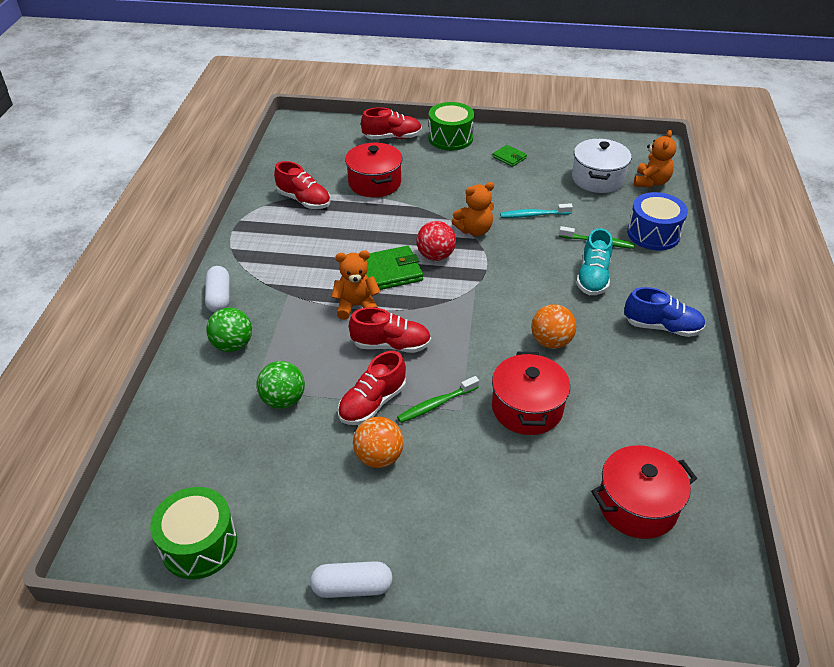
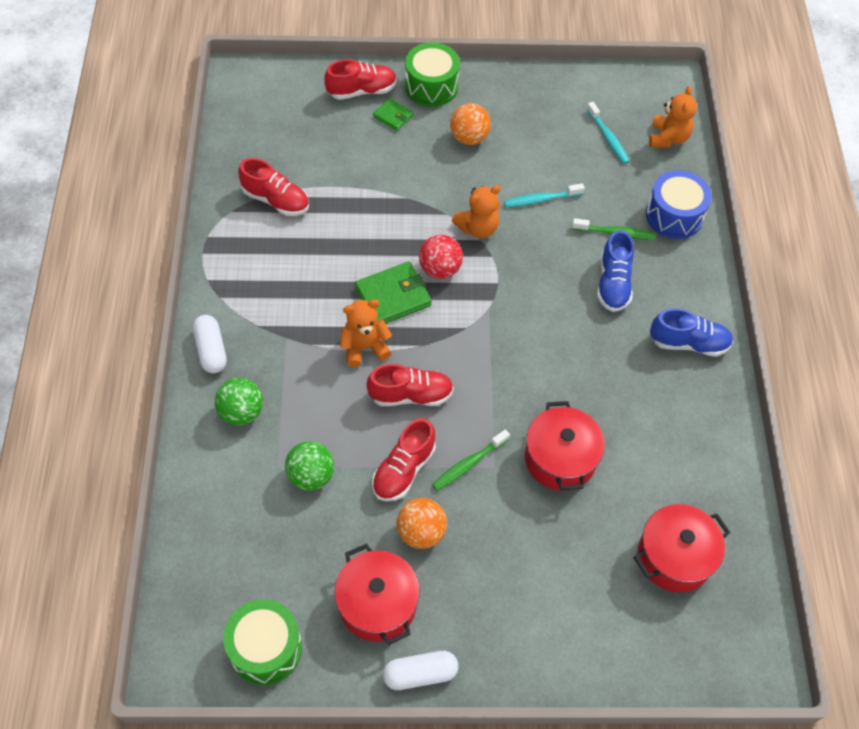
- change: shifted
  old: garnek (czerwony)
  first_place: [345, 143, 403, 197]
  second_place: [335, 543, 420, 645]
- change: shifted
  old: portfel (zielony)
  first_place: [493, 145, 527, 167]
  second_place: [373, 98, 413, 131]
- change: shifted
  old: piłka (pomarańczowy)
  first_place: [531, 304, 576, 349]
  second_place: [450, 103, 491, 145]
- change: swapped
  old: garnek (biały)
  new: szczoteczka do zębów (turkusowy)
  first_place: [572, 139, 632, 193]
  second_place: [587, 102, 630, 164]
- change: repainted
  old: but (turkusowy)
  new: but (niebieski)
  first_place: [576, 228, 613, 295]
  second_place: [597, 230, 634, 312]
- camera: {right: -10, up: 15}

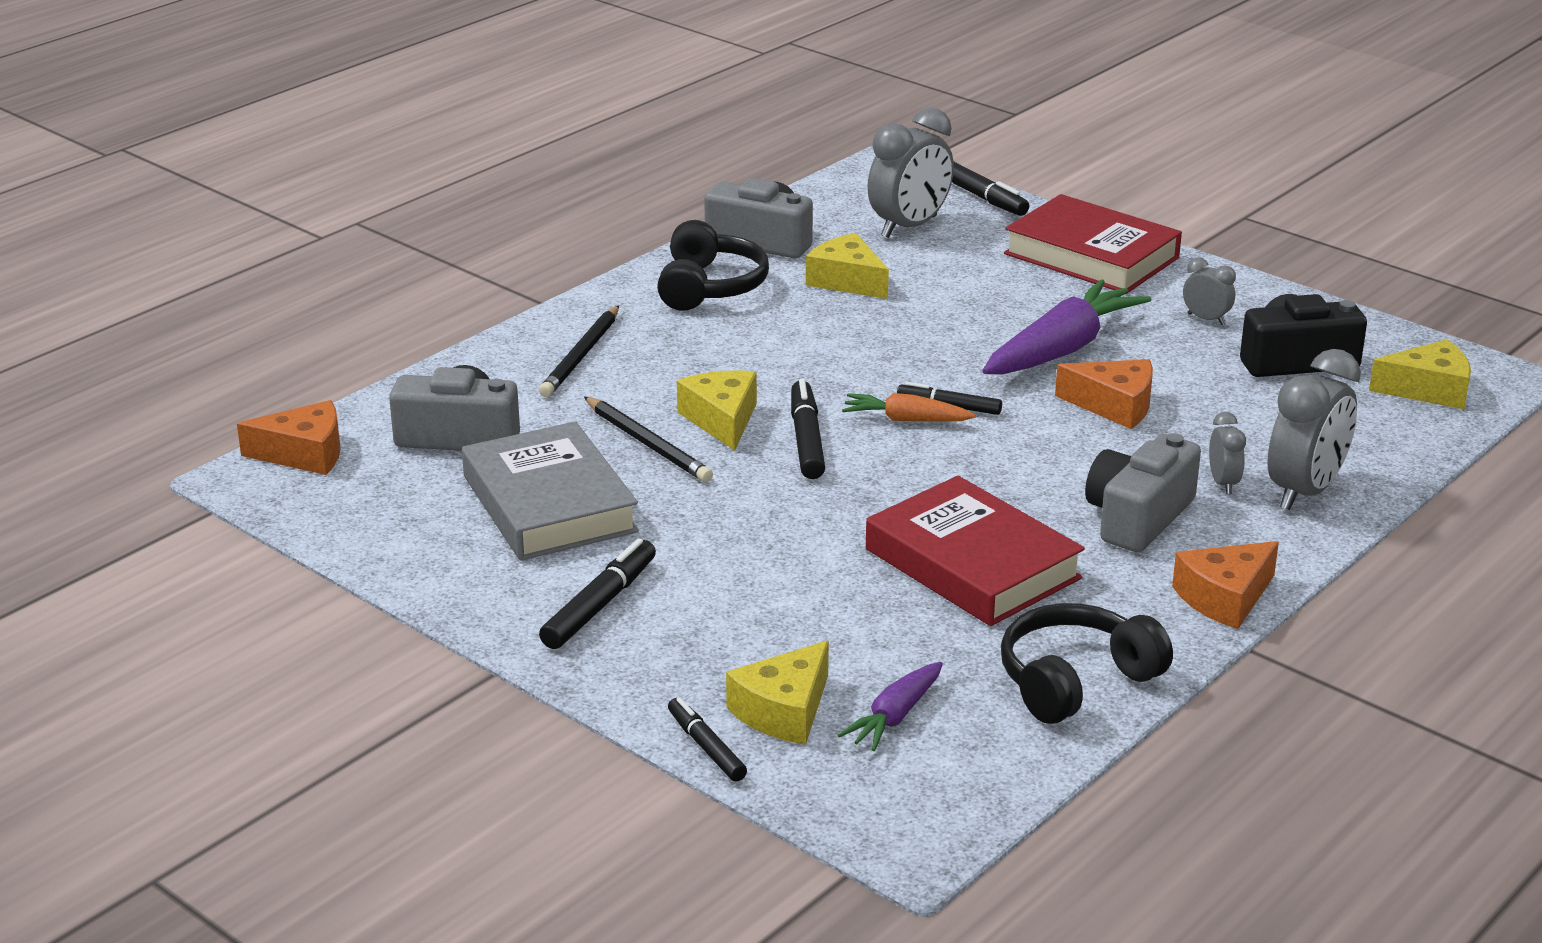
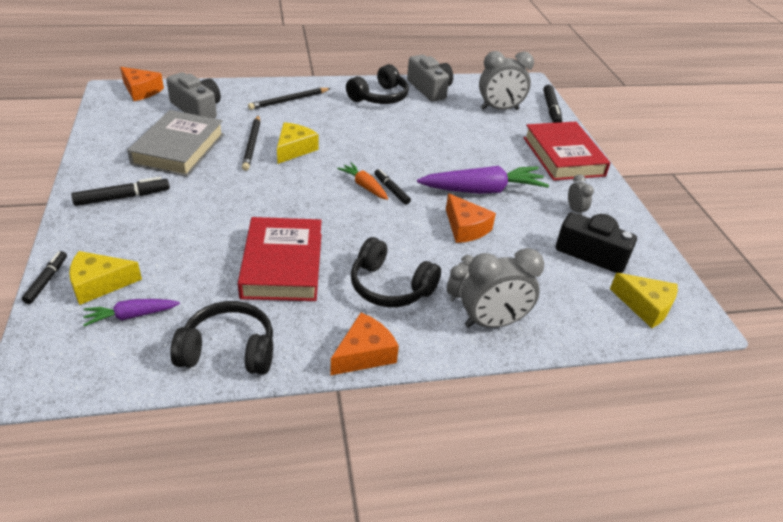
- change: gone
  old: flamaster (czarny)
  first_place: [791, 379, 825, 479]
- change: gone
  old: ser (żółty)
  first_place: [806, 233, 889, 299]
- change: swapped
  old: aparat fotograficzny (szary)
  new: słuchawki (czarny)
  first_place: [1085, 433, 1201, 552]
  second_place: [351, 237, 441, 307]
- change: rotated
  old: ser (pomarańczowy)
  first_place: [1172, 541, 1279, 629]
  second_place: [330, 313, 399, 376]
  degrees: 135
- camera: {right: 35, up: 10}

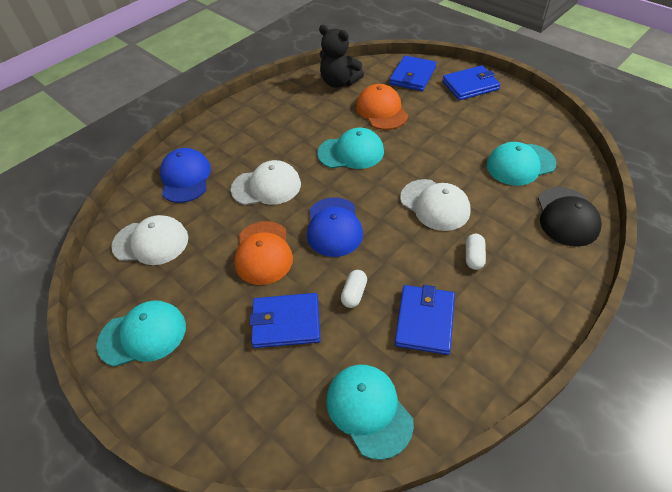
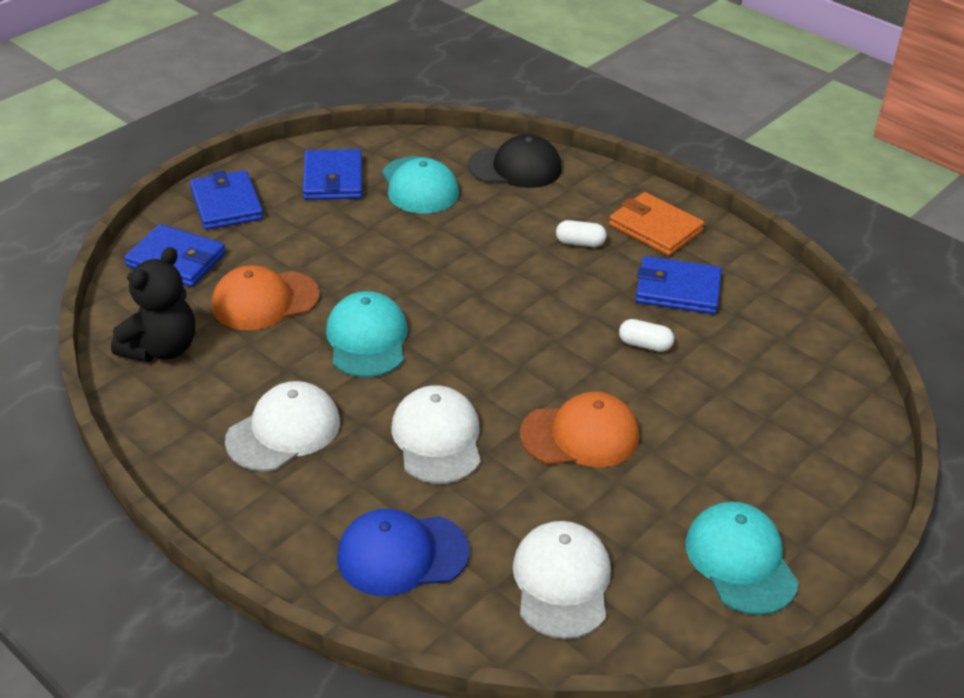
- change: gone
  old: czapka (niebieski)
  first_place: [307, 197, 363, 257]
- change: gone
  old: czapka (turkusowy)
  first_place: [326, 365, 414, 460]
- change: new
  new: portfel (pomarańczowy)
  second_place: [609, 192, 704, 256]
- change: shifted
  old: portfel (niebieski)
  first_place: [250, 293, 320, 348]
  second_place: [303, 149, 362, 200]
- change: shifted
  old: czapka (biały)
  first_place: [400, 179, 470, 231]
  second_place: [225, 381, 340, 472]
- camera: {right: -95, up: -10}

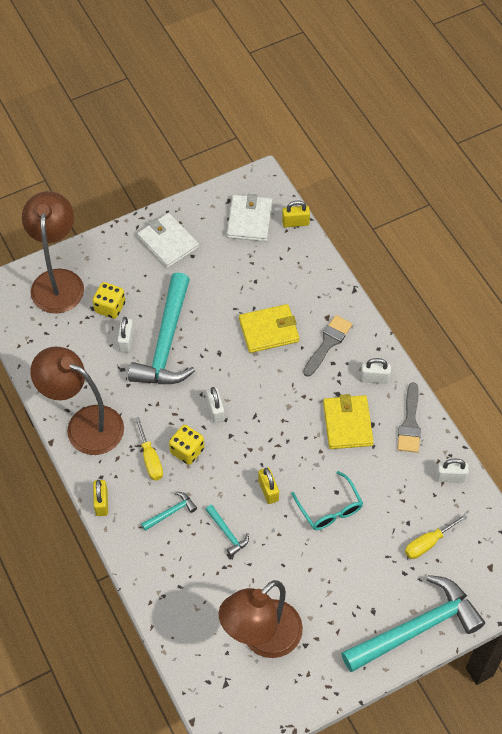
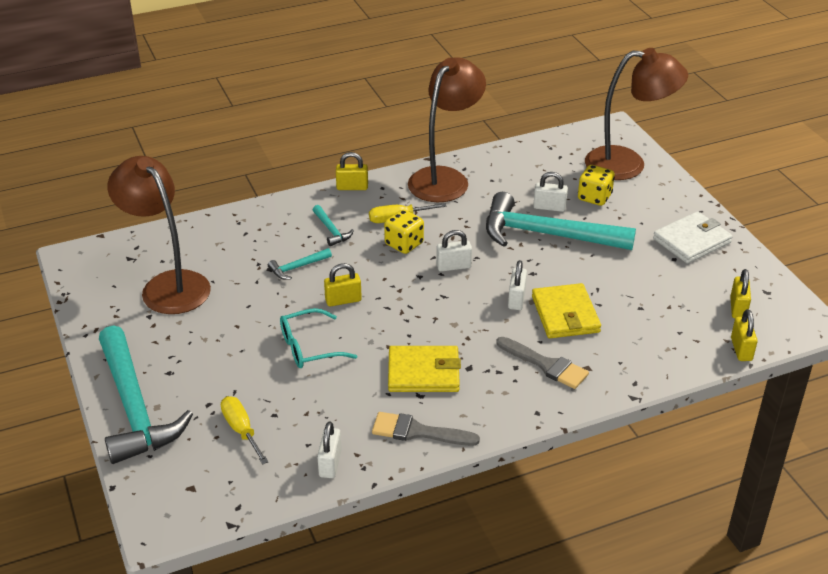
- change: shifted
  old: kłódka (biały)
  first_place: [361, 358, 391, 384]
  second_place: [508, 260, 527, 310]
- change: swapped
  old: portfel (biały)
  new: kłódka (żółty)
  first_place: [227, 194, 272, 242]
  second_place: [730, 269, 751, 318]
- camera: {right: 95, up: -20}

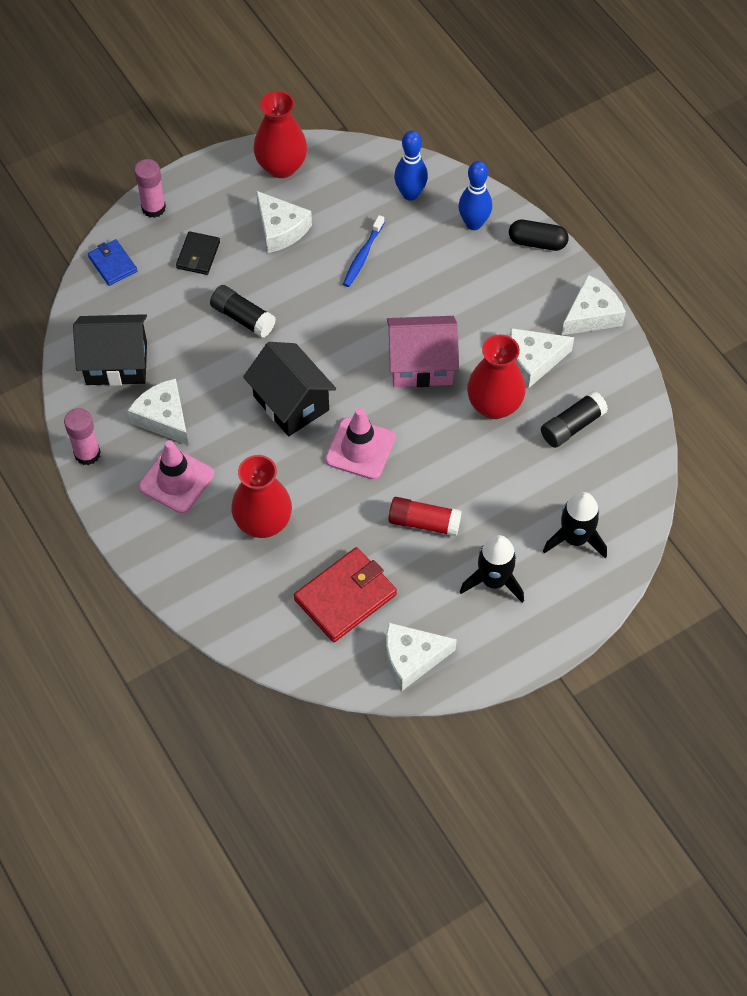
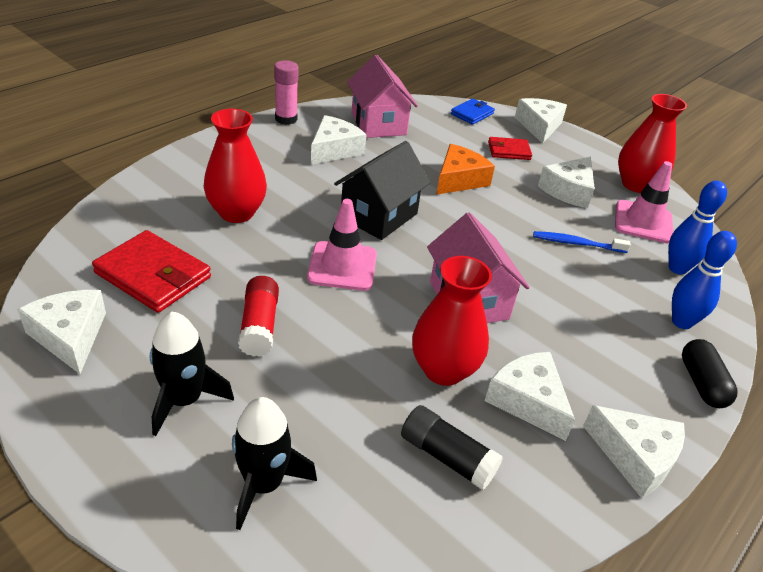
- change: shifted
  old: pachołek (różowy)
  first_place: [139, 440, 214, 513]
  second_place: [615, 161, 673, 243]
- change: swapped
  old: klej w sztyfcie (różowy)
  new: ser (biały)
  first_place: [134, 159, 166, 218]
  second_place: [515, 98, 567, 144]
- change: swapped
  old: klej w sztyfcie (czarny)
  new: ser (pomarańczowy)
  first_place: [210, 285, 276, 338]
  second_place: [436, 144, 495, 195]
- change: repainted
  old: domek (czarny)
  new: domek (różowy)
  first_place: [73, 314, 147, 386]
  second_place: [347, 55, 418, 138]
- change: repainted
  old: portfel (czarny)
  new: portfel (czerwony)
  first_place: [176, 231, 220, 275]
  second_place: [488, 137, 532, 160]
- camera: {right: 70, up: -20}

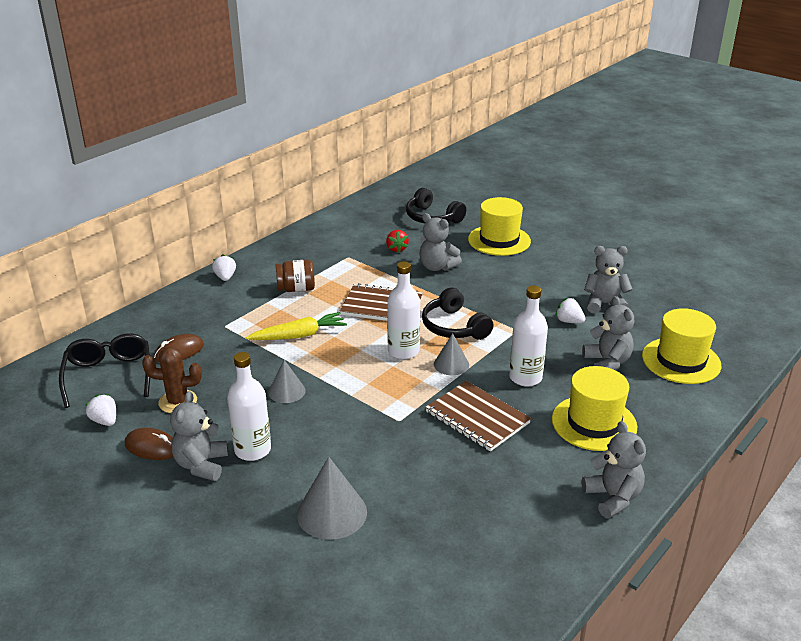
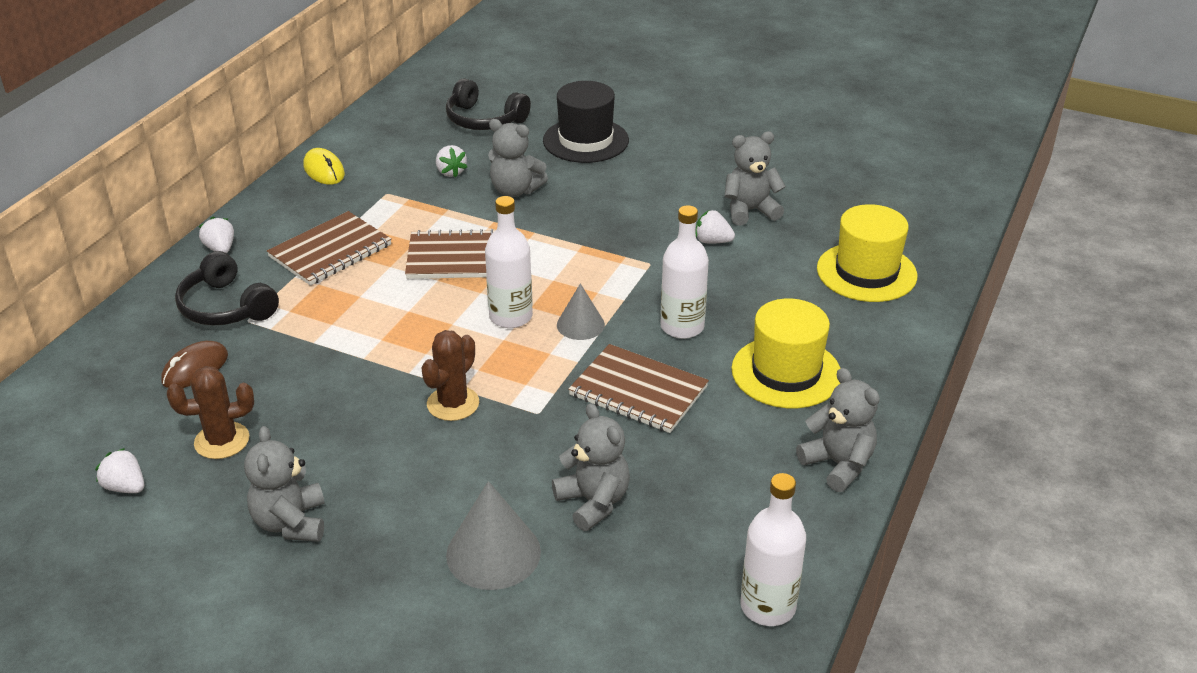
- change: gone
  old: okulary (czarny)
  first_place: [59, 333, 150, 408]
- change: gone
  old: myszka (brązowy)
  first_place: [125, 428, 173, 460]
- change: gone
  old: marchewka (żółty)
  first_place: [246, 312, 347, 340]
- change: gone
  old: stożek (szary)
  first_place: [268, 360, 306, 403]
- change: new
  new: myszka (żółty)
  second_place: [304, 148, 345, 185]
- change: new
  new: kaktus (brązowy)
  second_place: [421, 330, 479, 421]
- change: shifted
  old: butelka (biały)
  first_place: [227, 352, 271, 461]
  second_place: [741, 473, 806, 626]
- change: shifted
  old: słuchawki (czarny)
  first_place: [422, 288, 493, 340]
  second_place: [175, 251, 279, 326]
- change: shifted
  old: miś (szary)
  first_place: [582, 296, 634, 370]
  second_place: [552, 403, 630, 531]
- change: swapped
  old: słoik (brązowy)
  new: zeszyt (brązowy)
  first_place: [276, 259, 315, 292]
  second_place: [267, 211, 392, 286]
- change: repainted
  old: truskawka (czerwony)
  new: truskawka (biały)
  first_place: [386, 230, 409, 253]
  second_place: [436, 145, 467, 178]
- change: repainted
  old: kapelusz (żółty)
  new: kapelusz (czarny)
  first_place: [468, 197, 531, 256]
  second_place: [543, 81, 629, 163]
- camera: {right: -15, up: 5}

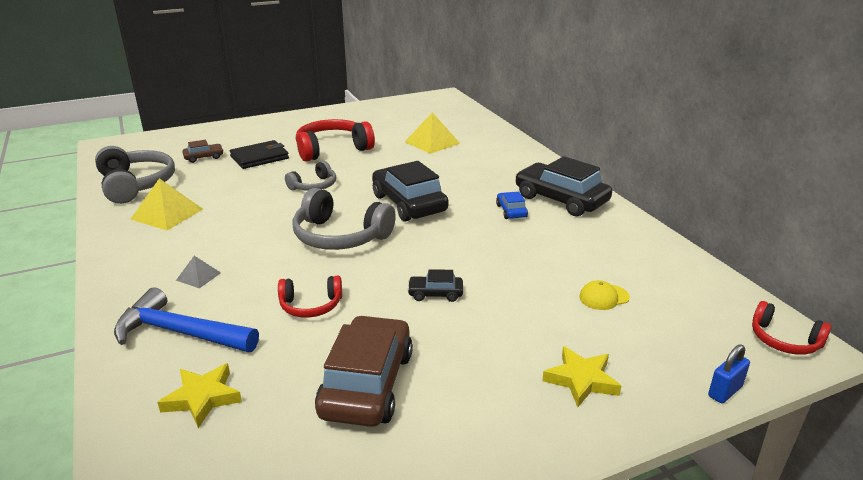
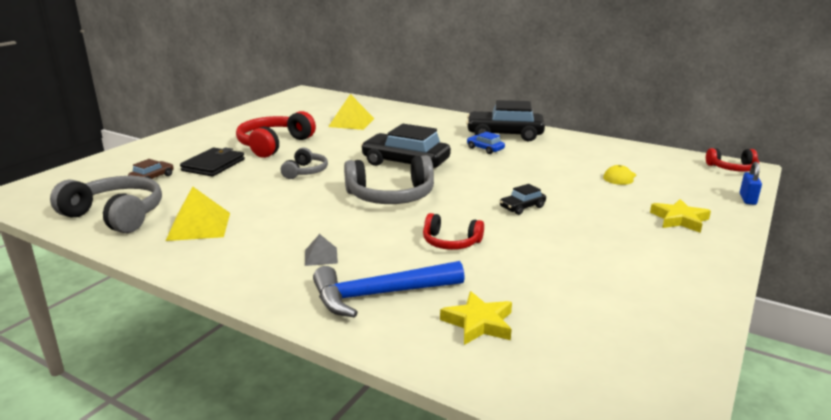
- change: gone
  old: samochód (brązowy)
  first_place: [315, 315, 413, 427]
- change: rotated
  old: słuchawki (czerwony)
  first_place: [278, 276, 342, 318]
  second_place: [423, 213, 484, 250]
  degrees: 60
- camera: {right: -35, up: -5}

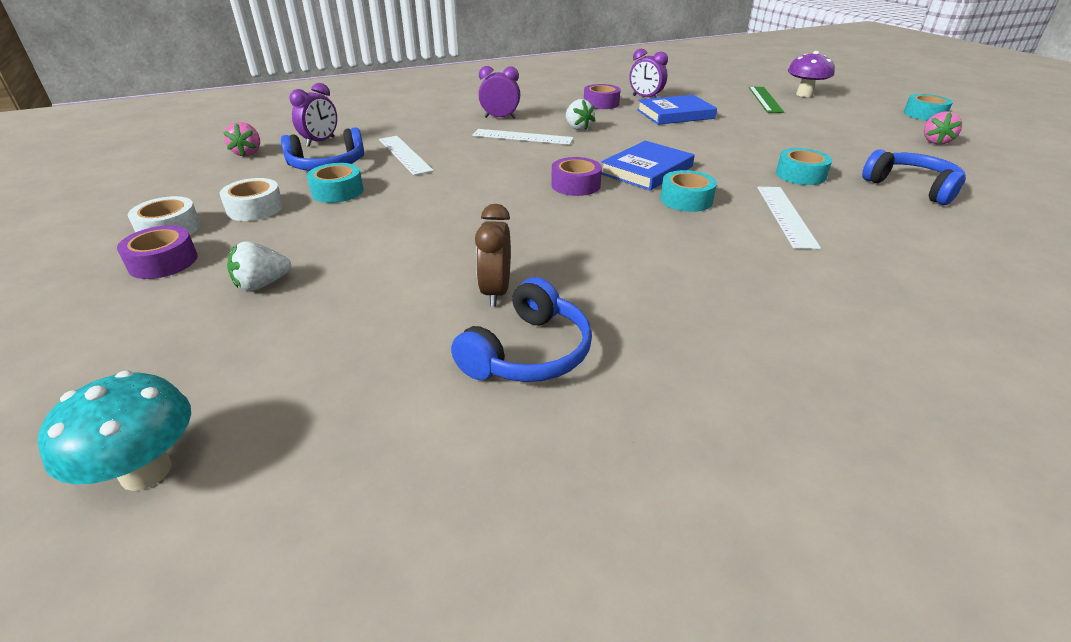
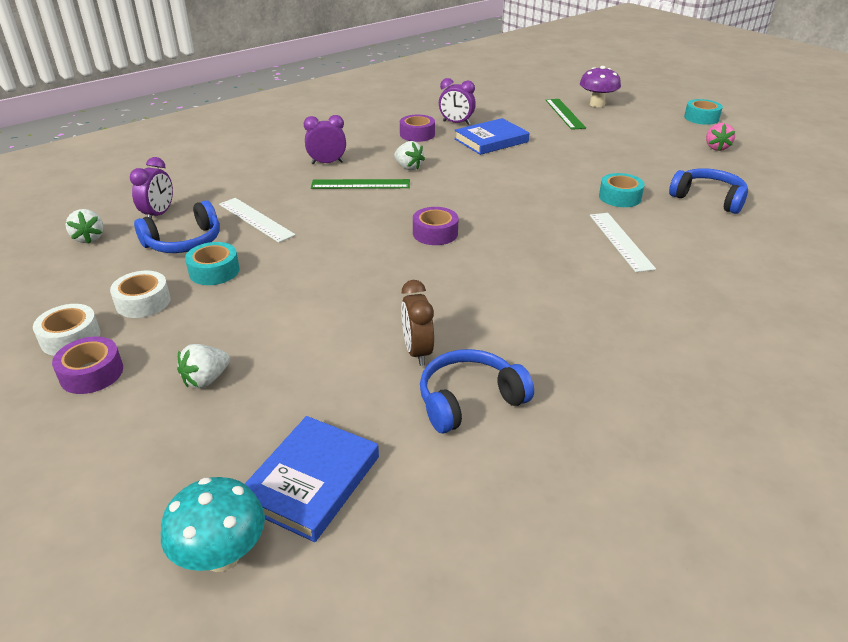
- change: gone
  old: taśma klejąca (turkusowy)
  first_place: [660, 170, 717, 212]
- change: shifted
  old: książka (niebieski)
  first_place: [601, 141, 695, 190]
  second_place: [245, 416, 379, 542]
- change: repainted
  old: truskawka (różowy)
  new: truskawka (biały)
  first_place: [223, 122, 260, 156]
  second_place: [66, 209, 104, 244]
- change: repainted
  old: linijka (biały)
  new: linijka (zielony)
  first_place: [472, 129, 574, 145]
  second_place: [311, 179, 410, 189]
- change: rotated
  old: słuchawki (niebieski)
  first_place: [451, 277, 592, 382]
  second_place: [420, 349, 534, 433]
  degrees: -135
- camera: {right: -15, up: 0}

